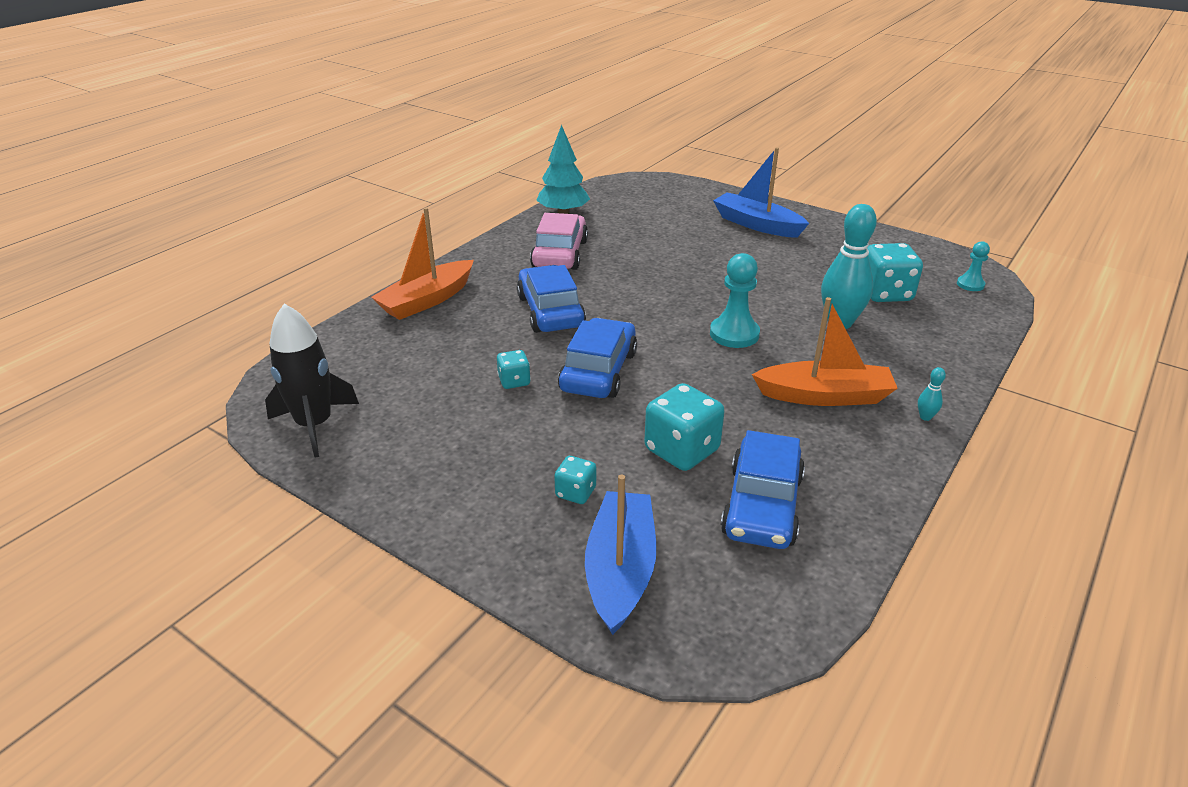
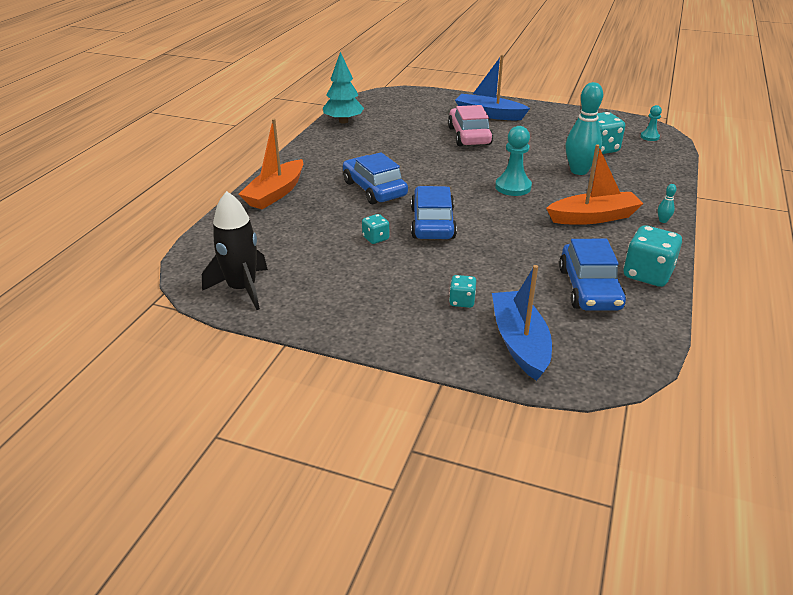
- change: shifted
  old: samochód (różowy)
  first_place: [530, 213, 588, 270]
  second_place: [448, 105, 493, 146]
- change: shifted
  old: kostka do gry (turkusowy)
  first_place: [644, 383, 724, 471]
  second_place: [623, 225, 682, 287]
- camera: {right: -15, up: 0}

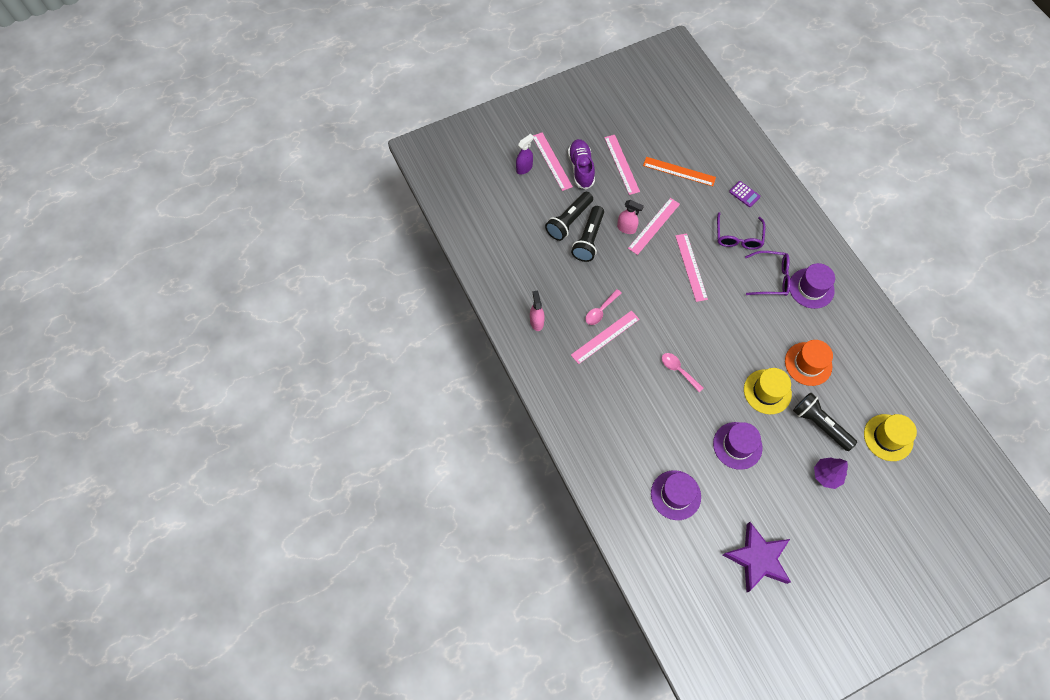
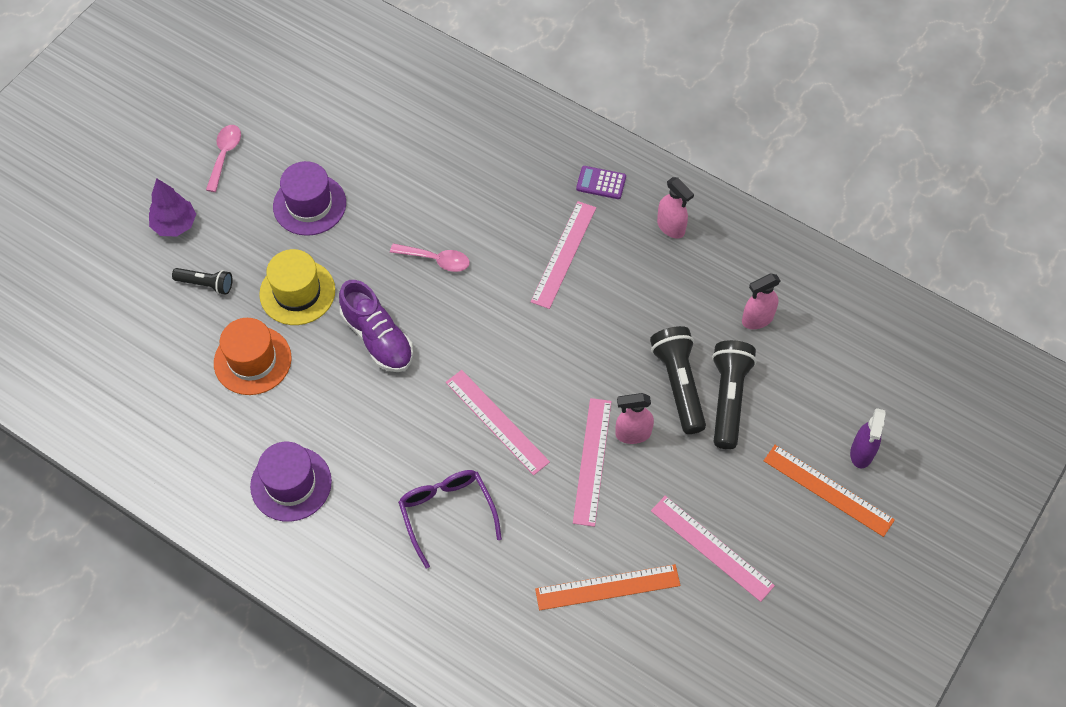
- change: gone
  old: kapelusz (fioletowy)
  first_place: [651, 470, 701, 520]
- change: gone
  old: gwiazda (fioletowy)
  first_place: [723, 522, 791, 592]
- change: gone
  old: okulary (fioletowy)
  first_place: [745, 251, 791, 296]
- change: gone
  old: kapelusz (żółty)
  first_place: [864, 414, 917, 461]
- change: new
  new: spryskiwacz (różowy)
  second_place: [742, 274, 781, 329]
- change: shifted
  old: but (fioletowy)
  first_place: [568, 139, 595, 190]
  second_place: [339, 280, 413, 372]
- change: shifted
  old: łyżka (różowy)
  first_place: [585, 289, 621, 325]
  second_place: [206, 125, 241, 192]
- change: shifted
  old: kalkulator (fioletowy)
  first_place: [729, 181, 761, 207]
  second_place: [576, 166, 626, 199]
- change: repainted
  old: linijka (różowy)
  new: linijka (pomarańczowy)
  first_place: [533, 132, 573, 191]
  second_place: [764, 445, 895, 537]
- change: scaled
  old: latarka (czarny)
  first_place: [793, 393, 857, 451]
  second_place: [172, 268, 233, 295]
  factor: 0.58
- camera: {right: 150, up: -5}

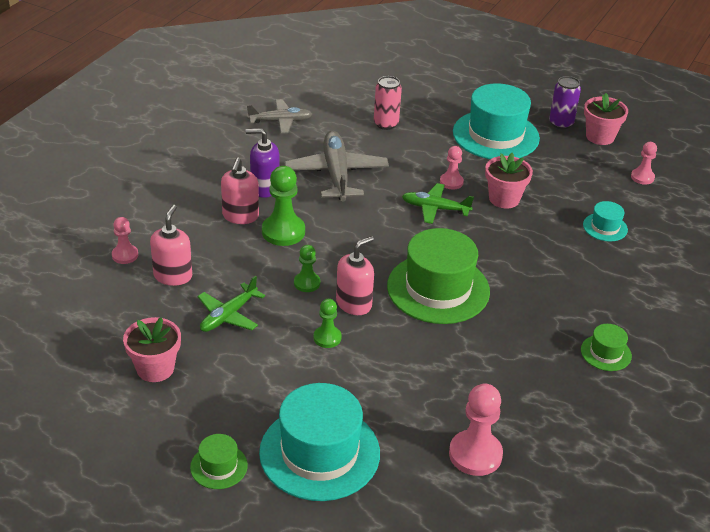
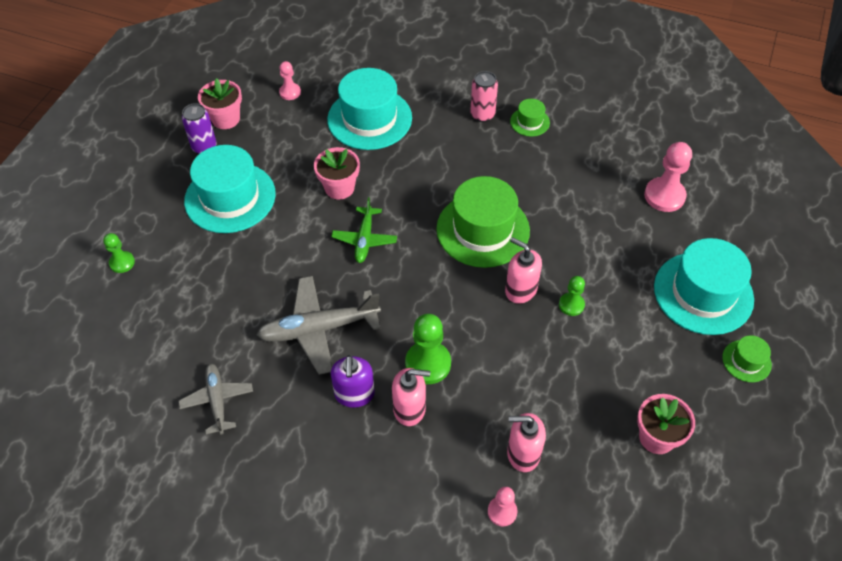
- change: gone
  old: samolot (zielony)
  first_place: [198, 276, 265, 332]
- change: gone
  old: pionek (różowy)
  first_place: [440, 146, 464, 189]
- change: shifted
  old: pionek (zielony)
  first_place: [294, 245, 320, 292]
  second_place: [103, 233, 135, 273]
- change: shifted
  old: puszka (różowy)
  first_place: [374, 76, 402, 130]
  second_place: [470, 71, 498, 122]
- change: scaled
  old: kapelusz (turkusowy)
  first_place: [583, 201, 628, 242]
  second_place: [327, 68, 412, 150]
  factor: 2.15
- camera: {right: -95, up: 15}

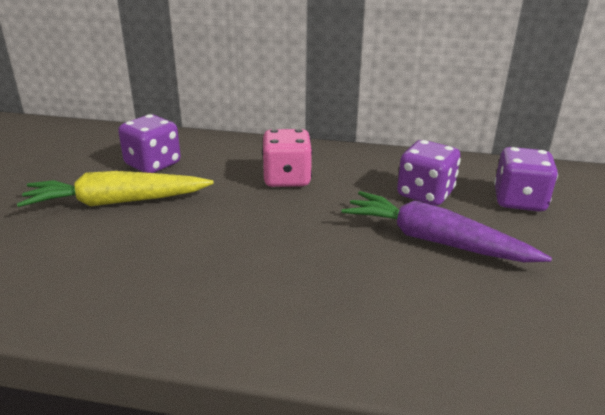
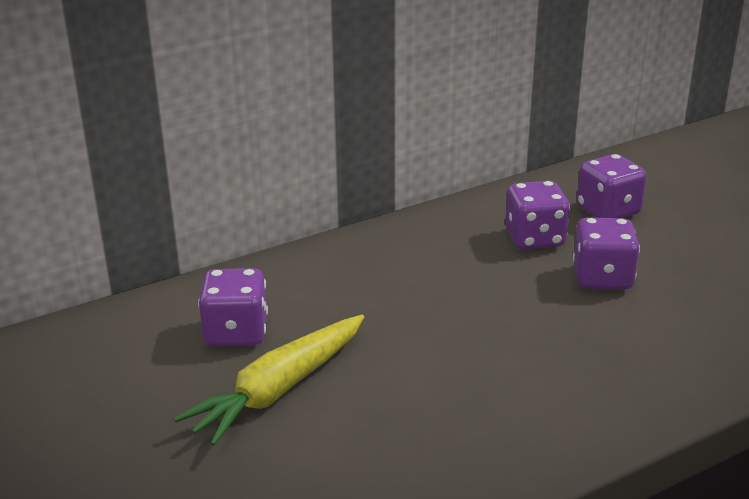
- change: gone
  old: kostka do gry (różowy)
  first_place: [262, 129, 313, 187]
- change: swapped
  old: marchewka (fioletowy)
  new: kostka do gry (fioletowy)
  first_place: [341, 191, 552, 262]
  second_place: [573, 218, 640, 290]
- camera: {right: -40, up: 0}

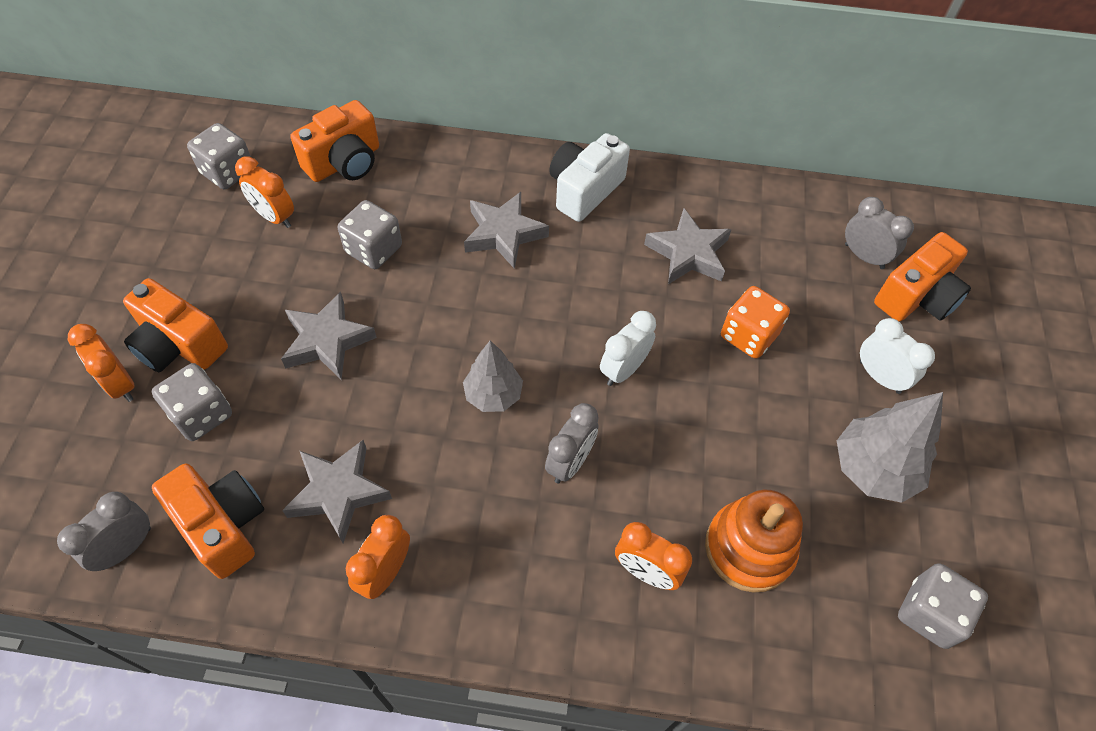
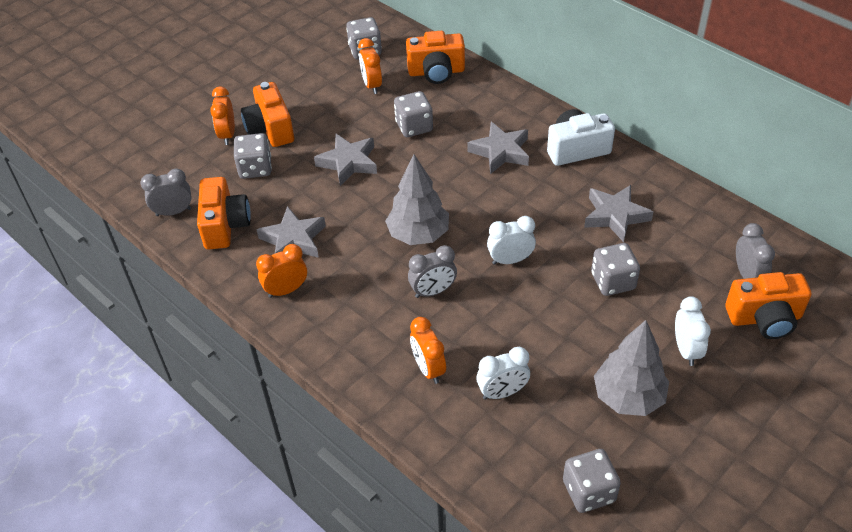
- change: swapped
  old: zabawka nakładanka (pomarańczowy)
  new: budzik (biały)
  first_place: [705, 490, 803, 593]
  second_place: [477, 347, 530, 400]
- change: repainted
  old: kostka do gry (pomarańczowy)
  new: kostka do gry (szary)
  first_place: [721, 286, 790, 359]
  second_place: [591, 243, 640, 296]
- change: scaled
  old: drzewko (szary)
  first_place: [463, 341, 523, 412]
  second_place: [385, 154, 449, 245]
  factor: 1.51
- camera: {right: 40, up: -10}

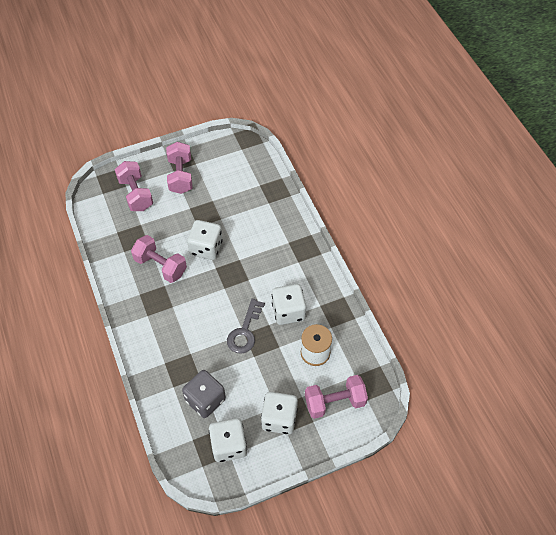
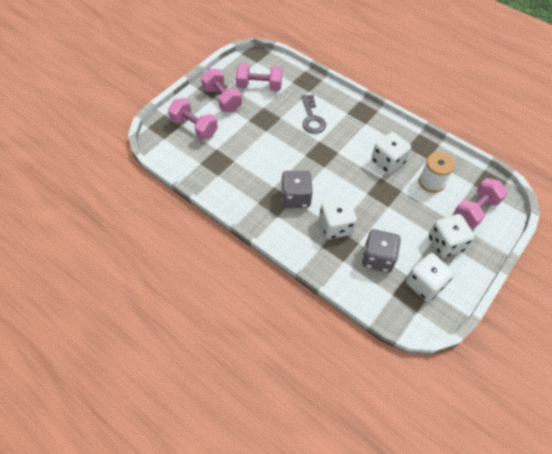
- change: new
  new: kostka do gry (szary)
  second_place: [281, 171, 313, 208]
- change: shifted
  old: hantel (różowy)
  first_place: [131, 235, 187, 283]
  second_place: [236, 63, 282, 91]
- change: shifted
  old: kostka do gry (biały)
  first_place: [187, 220, 223, 260]
  second_place: [319, 198, 357, 239]
- change: shifted
  old: klucz (szary)
  first_place: [227, 299, 265, 354]
  second_place: [301, 94, 326, 134]
- camera: {right: -30, up: 0}

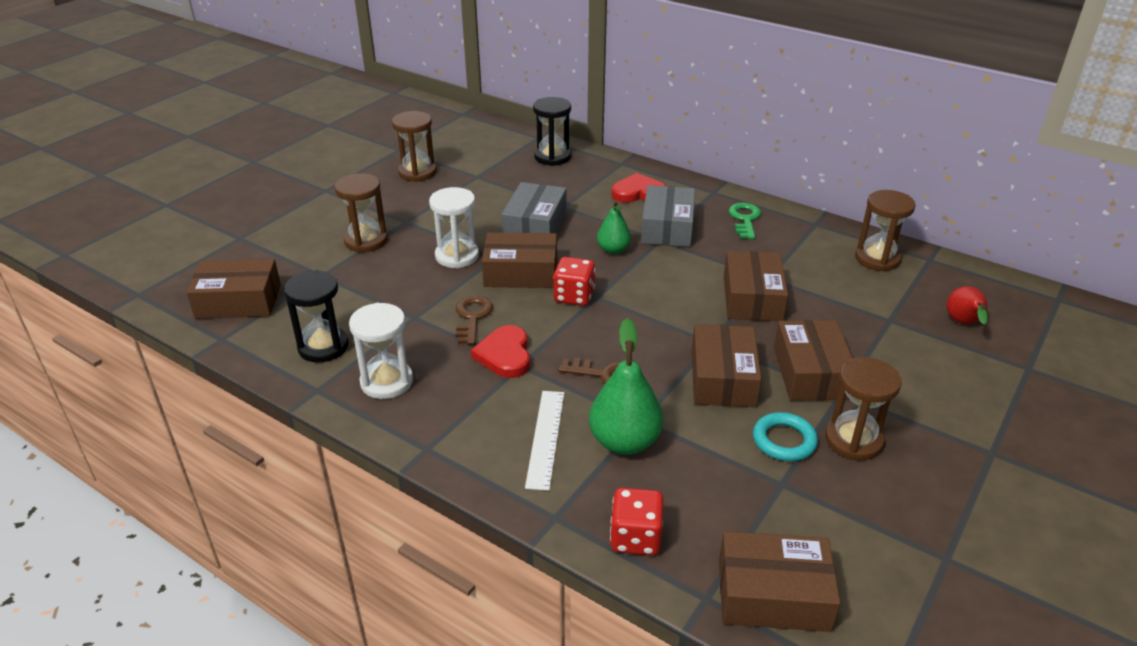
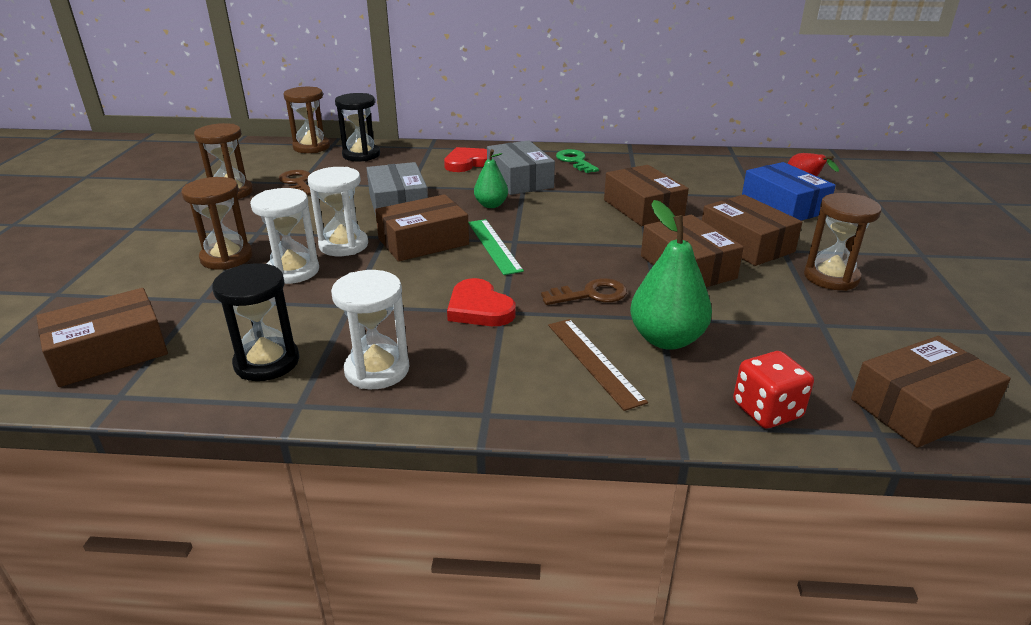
- change: gone
  old: pierścień (turkusowy)
  first_place: [753, 412, 818, 461]
- change: new
  new: klepsydra (biały)
  second_place: [250, 188, 319, 284]
- change: new
  new: pudełko (niebieski)
  second_place: [742, 162, 836, 221]
- change: shifted
  old: klucz (brązowy)
  first_place: [455, 296, 493, 345]
  second_place: [279, 170, 311, 195]
- change: shifted
  old: klepsydra (brązowy)
  first_place: [855, 190, 916, 271]
  second_place: [284, 87, 330, 153]
- change: swapped
  old: kostka do gry (czerwony)
  new: linijka (zielony)
  first_place: [553, 257, 595, 306]
  second_place: [468, 219, 524, 275]
- change: repainted
  old: linijka (biały)
  new: linijka (brązowy)
  first_place: [525, 391, 564, 491]
  second_place: [548, 319, 648, 411]
- camera: {right: -30, up: -5}

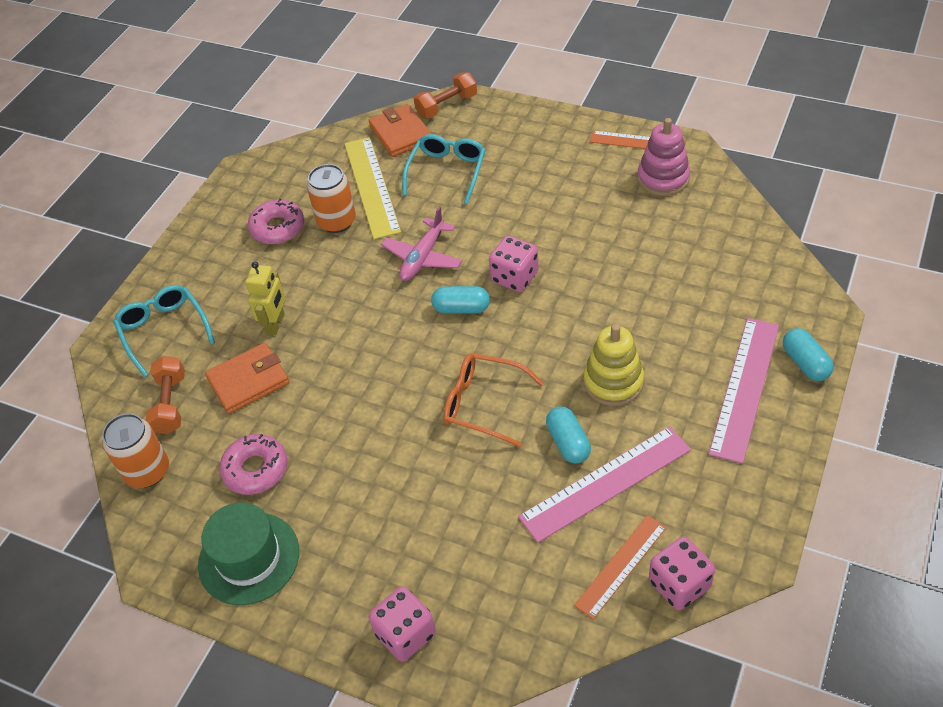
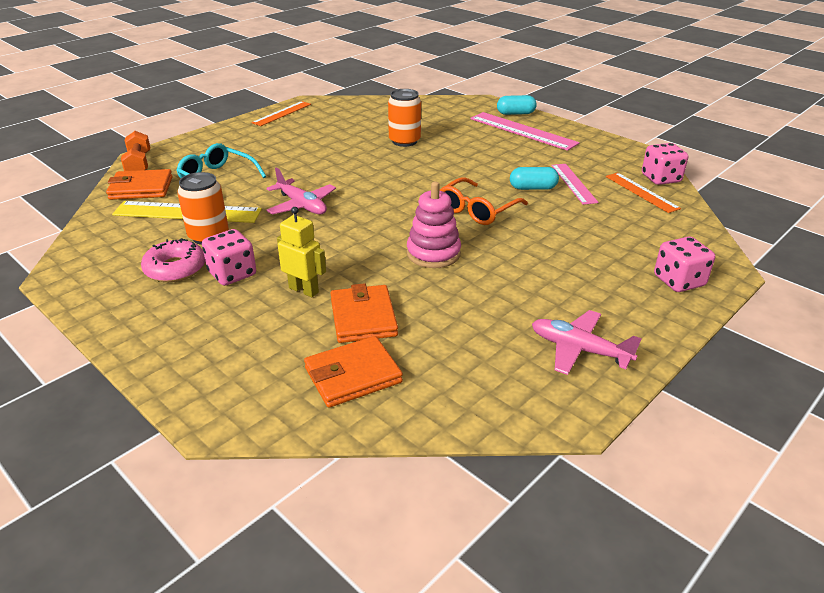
- change: gone
  old: okulary (turkusowy)
  first_place: [113, 285, 215, 377]
- change: gone
  old: donut (różowy)
  first_place: [219, 434, 287, 495]
- change: gone
  old: kapsułka (turkusowy)
  first_place: [431, 286, 490, 313]
- change: gone
  old: zabawka nakładanka (żółty)
  first_place: [583, 324, 644, 406]
- change: shifted
  old: puszka (pomarańczowy)
  first_place: [102, 413, 169, 488]
  second_place: [388, 89, 421, 147]
- change: shifted
  old: kostka do gry (różowy)
  first_place: [489, 236, 539, 292]
  second_place: [202, 229, 256, 286]
- change: shifted
  old: zabawka nakładanka (różowy)
  first_place: [638, 118, 690, 196]
  second_place: [407, 181, 461, 268]
- change: swapped
  old: hantel (pomarańczowy)
  new: portfel (pomarańczowy)
  first_place: [146, 356, 185, 434]
  second_place: [304, 336, 403, 408]
- change: swapped
  old: kapelusz (zielony)
  new: samolot (różowy)
  first_place: [198, 502, 299, 605]
  second_place: [532, 310, 642, 375]
- change: scaled
  old: linijka (różowy)
  first_place: [518, 426, 691, 543]
  second_place: [551, 164, 599, 205]
  factor: 0.64
- camera: {right: -75, up: -15}

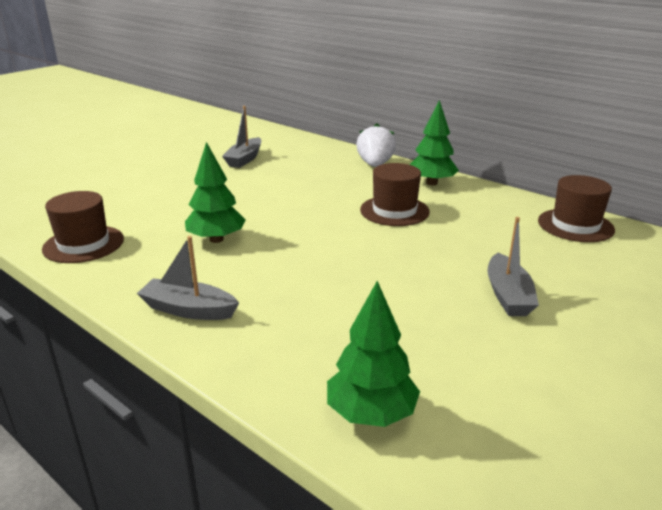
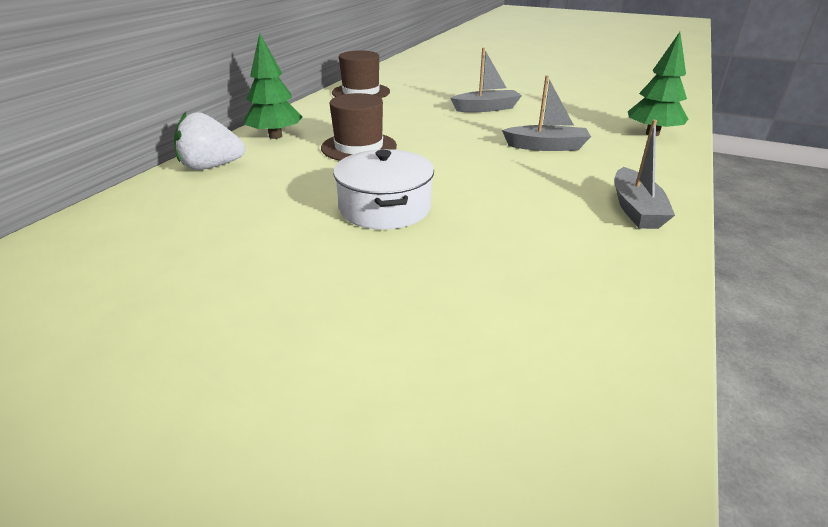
- change: gone
  old: kapelusz (brązowy)
  first_place: [42, 191, 124, 263]
- change: gone
  old: drzewko (zielony)
  first_place: [185, 142, 246, 243]
- change: new
  new: garnek (biały)
  second_place: [333, 149, 434, 230]
- change: shifted
  old: łódka (szary)
  first_place: [222, 106, 261, 168]
  second_place: [502, 76, 591, 151]
- camera: {right: -105, up: 5}

